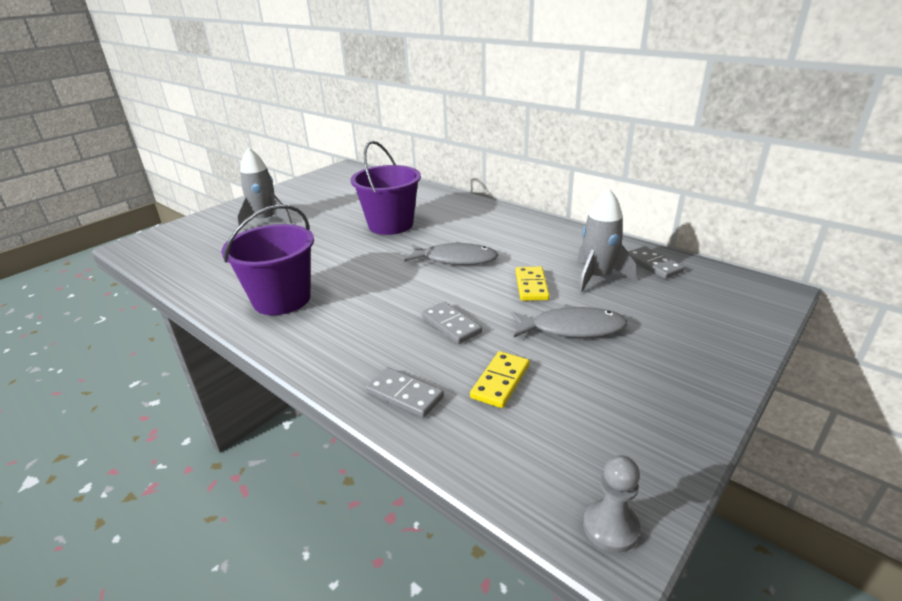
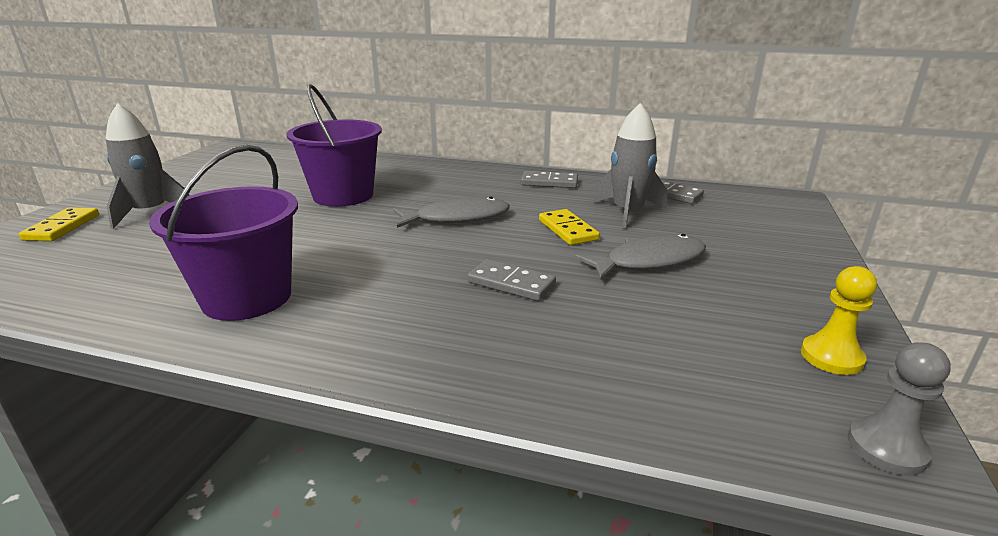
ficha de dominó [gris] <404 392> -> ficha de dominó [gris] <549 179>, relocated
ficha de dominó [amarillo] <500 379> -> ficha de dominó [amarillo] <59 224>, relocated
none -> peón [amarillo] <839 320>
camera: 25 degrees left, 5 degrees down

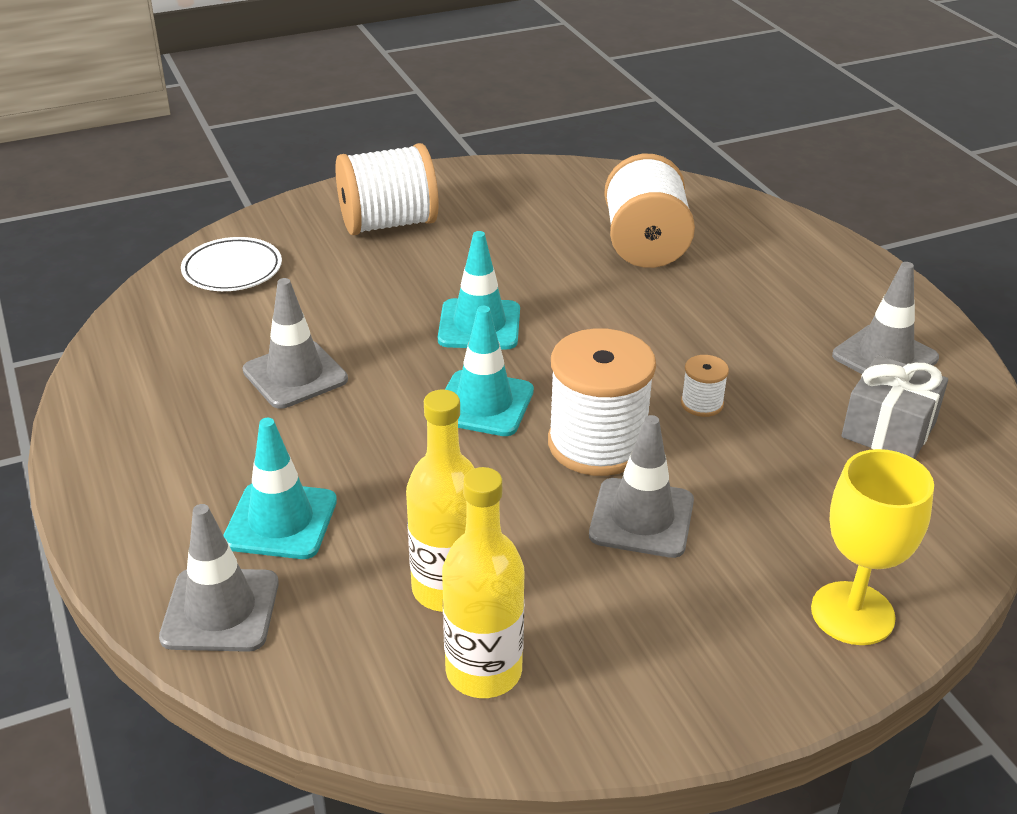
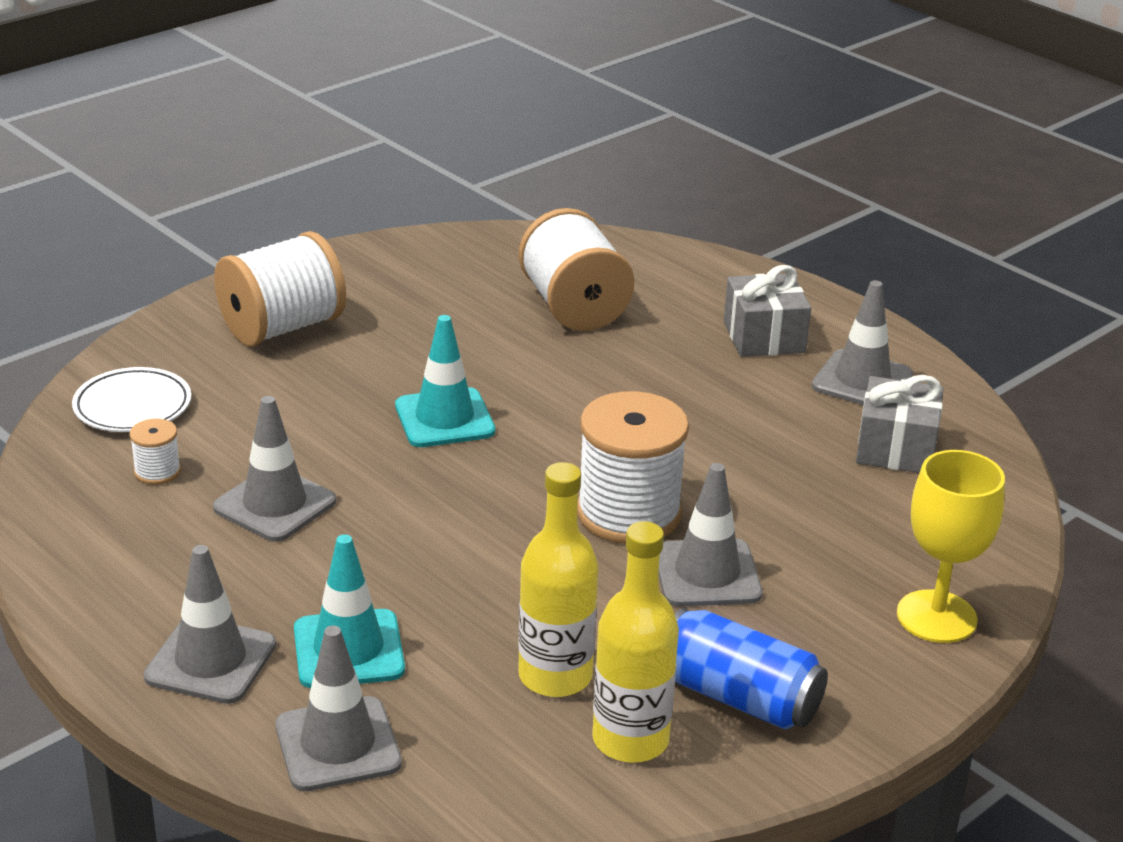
cono de tráfico [turquesa] <489 371> -> none
carrete [blanco] <705 386> -> carrete [blanco] <155 451>, relocated
none -> cono de tráfico [gris] <210 624>
none -> lata [azul] <751 668>
none -> regalo [gris] <767 311>
camera: 20 degrees left, 5 degrees down

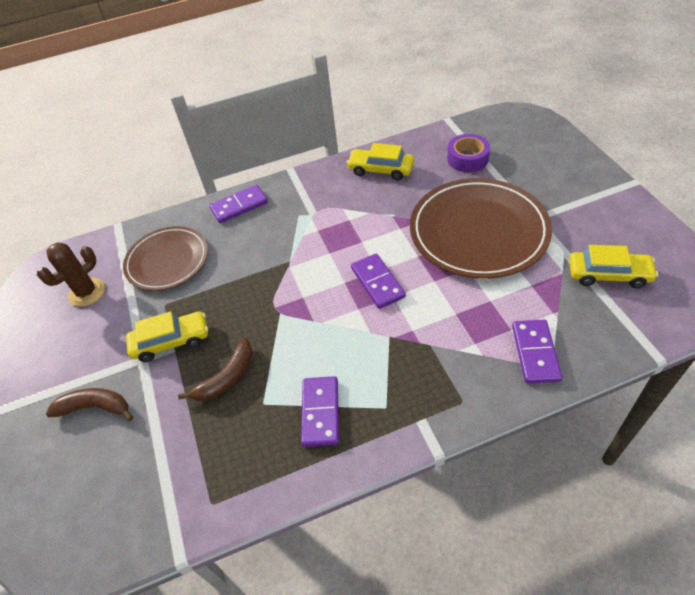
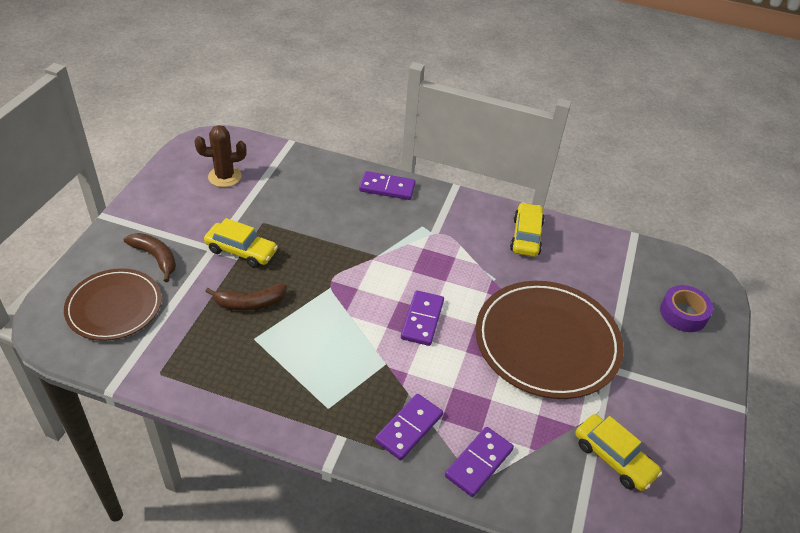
plato [marrón] <165 258> -> plato [marrón] <113 304>, relocated
ficha de dominó [morado] <320 411> -> ficha de dominó [morado] <409 427>, relocated
coche [amarillo] <380 161> -> coche [amarillo] <527 229>, 45 degrees clockwise
cinta adhesiva [morado] <468 153> -> cinta adhesiva [morado] <686 308>, relocated
camera: 30 degrees right, 5 degrees down

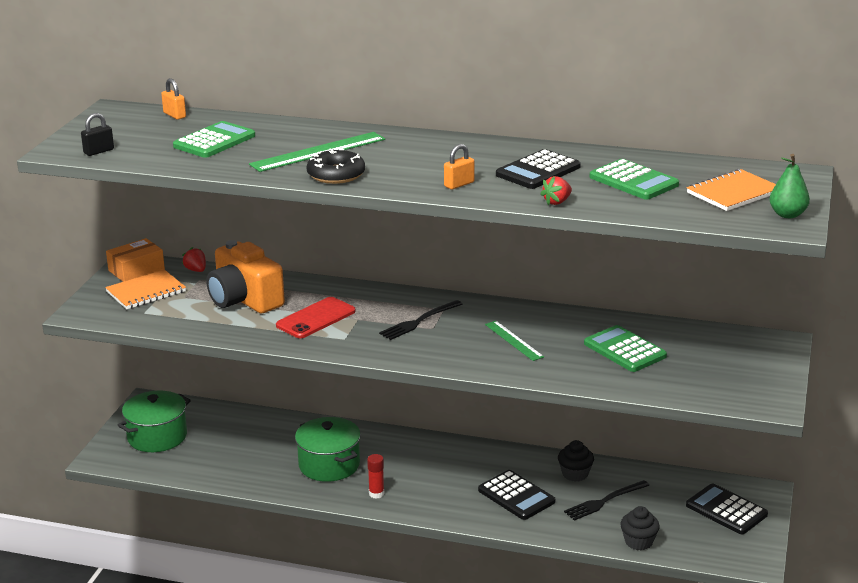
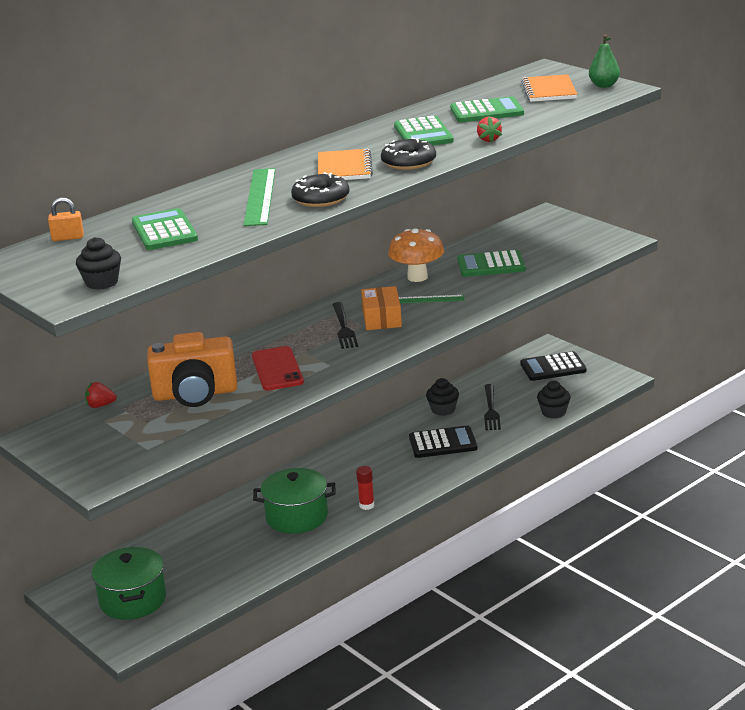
candado [negro] <97 134> -> magdalena [negro] <98 263>
cuaderno [naranja] <145 289> -> cuaderno [naranja] <345 164>, relocated
caja [naranja] <135 260> -> caja [naranja] <381 308>, relocated
candado [naranja] <459 166> -> rosquilla [negro] <408 154>
calculadora [negro] <538 169> -> calculadora [verde] <424 130>
none -> seta [naranja] <416 255>
camera: 55 degrees left, 0 degrees up

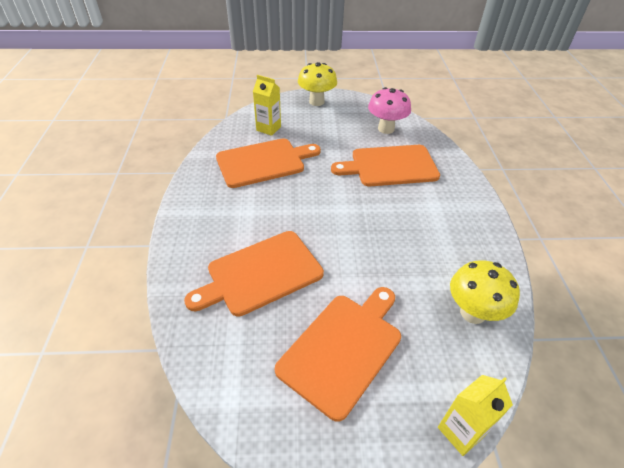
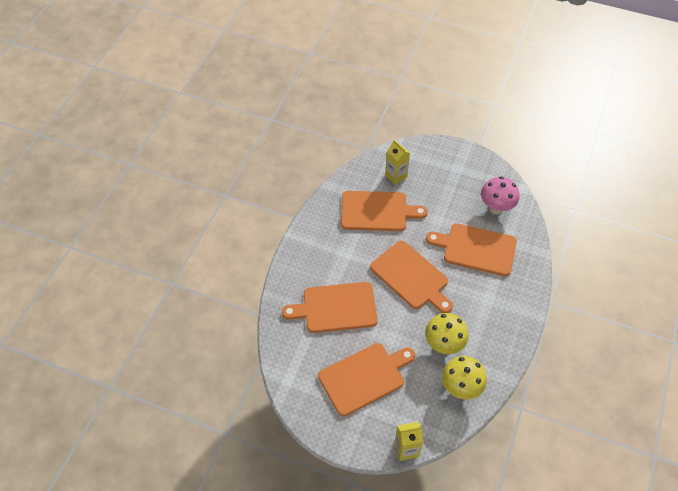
seta [amarillo] <317 84> -> seta [amarillo] <447 333>, relocated
none -> tabla de cortar [naranja] <411 277>
camera: 25 degrees right, 10 degrees up

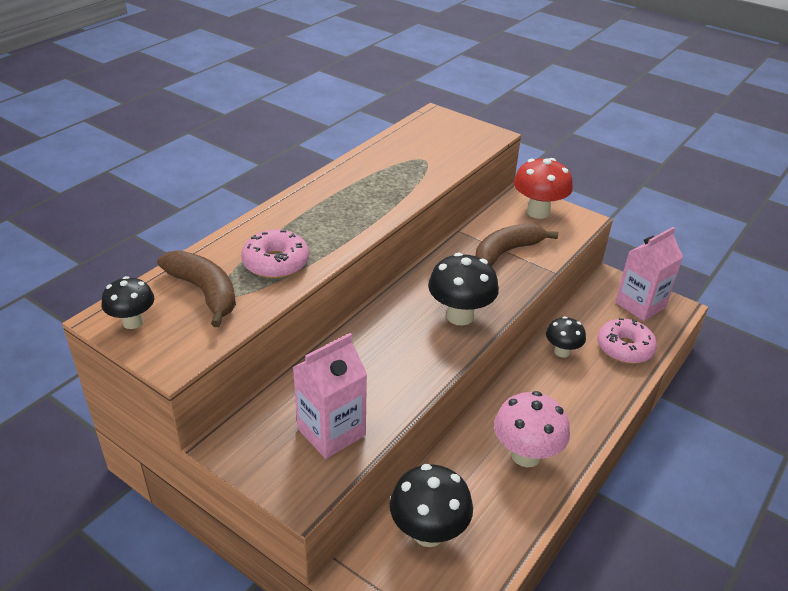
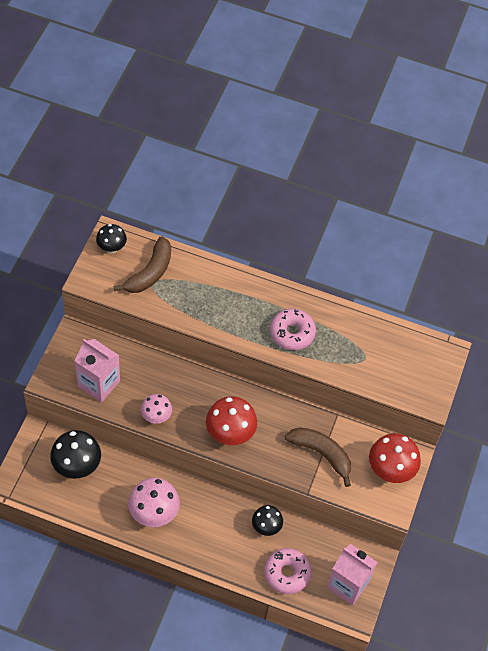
rosquilla [rosa] <275 254> -> rosquilla [rosa] <293 329>, relocated
seta [negro] <463 289> -> seta [rojo] <231 420>
none -> seta [rosa] <156 409>
camera: 70 degrees right, 20 degrees up

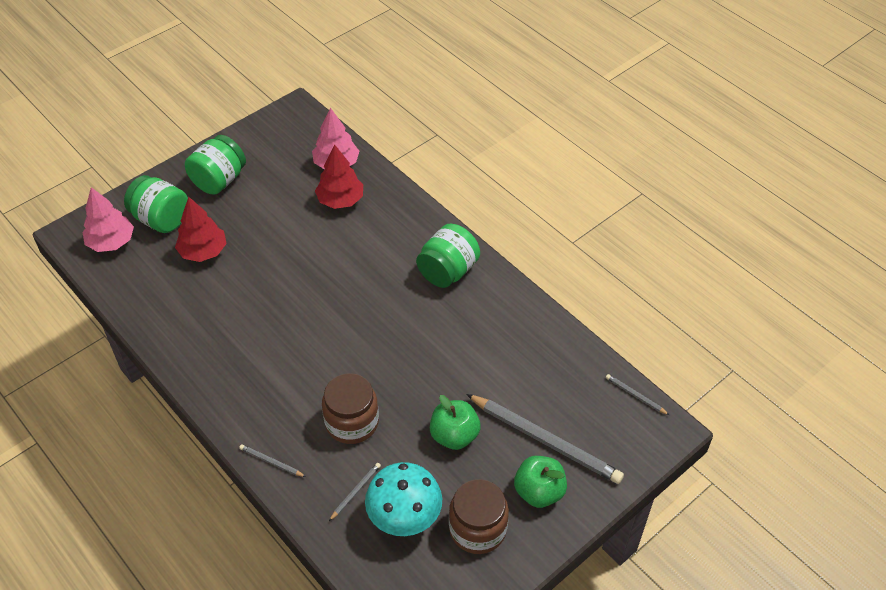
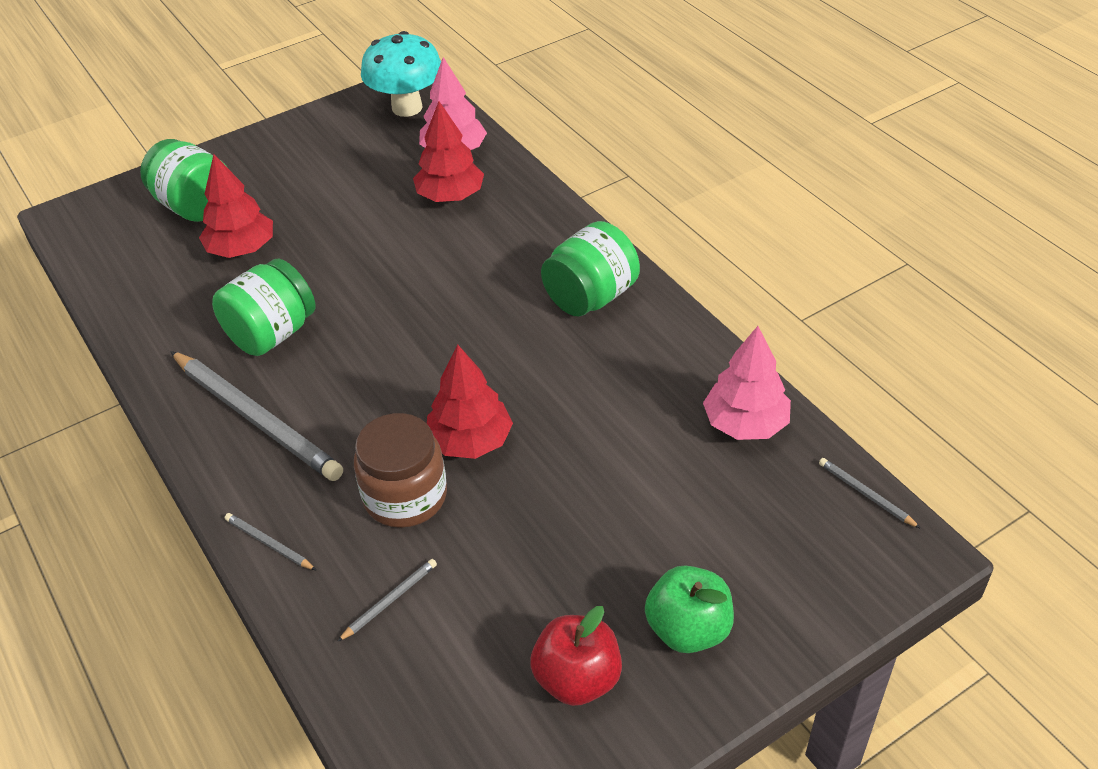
árbol [rosa] <108 219> -> árbol [rosa] <747 383>, relocated
tarro [verde] <215 165> -> tarro [verde] <263 307>, relocated
seta [turquesa] <403 499> -> seta [turquesa] <401 74>, relocated
manzana [verde] <455 422> -> none
tarro [marrón] <479 516> -> manzana [rojo] <576 656>
lápiz [gris] <545 439> -> lápiz [gris] <256 416>, relocated
none -> árbol [rojo] <470 402>
camera: 10 degrees right, 5 degrees down

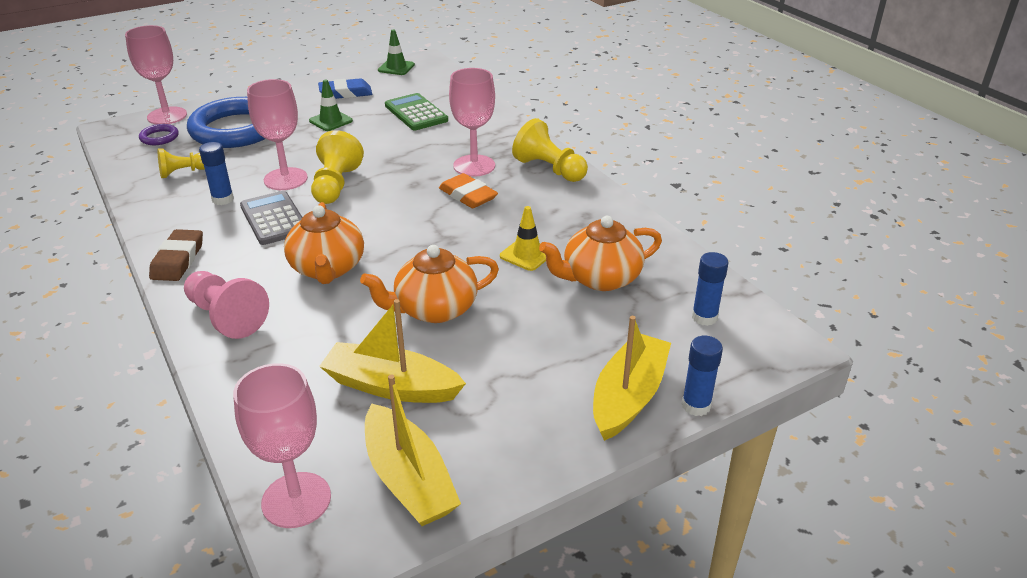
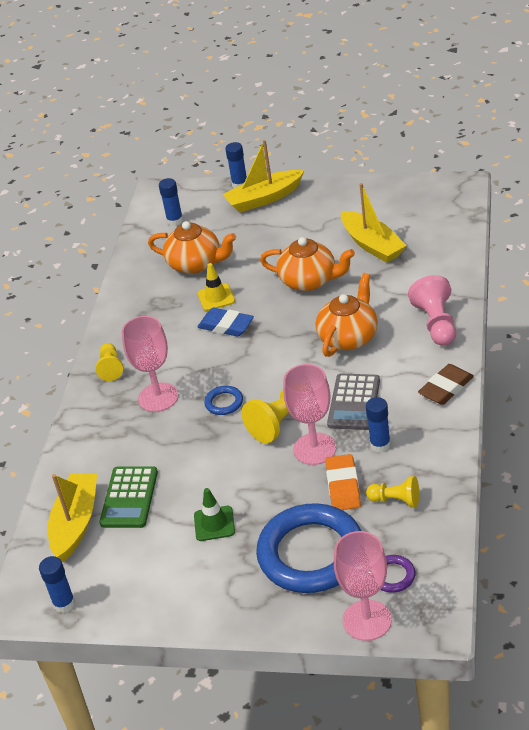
copa [rosa] <282 445> -> none
goma de borrar [azul] <345 88> -> goma de borrar [azul] <226 322>, relocated
barco [amarillo] <413 450> -> barco [amarillo] <72 517>, relocated
cono de tráfico [verde] <396 52> -> barra de pegamento [azul] <57 584>
goma de borrar [naranja] <468 190> -> goma de borrar [naranja] <343 482>, relocated
peón [amarillo] <550 150> -> peón [amarillo] <109 362>, x0.63
none -> anillo [azul] <223 400>
camera: 135 degrees left, 5 degrees up

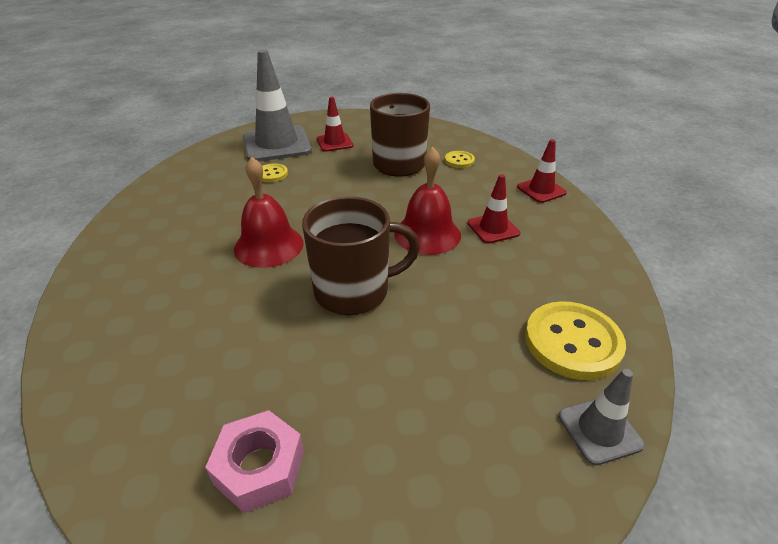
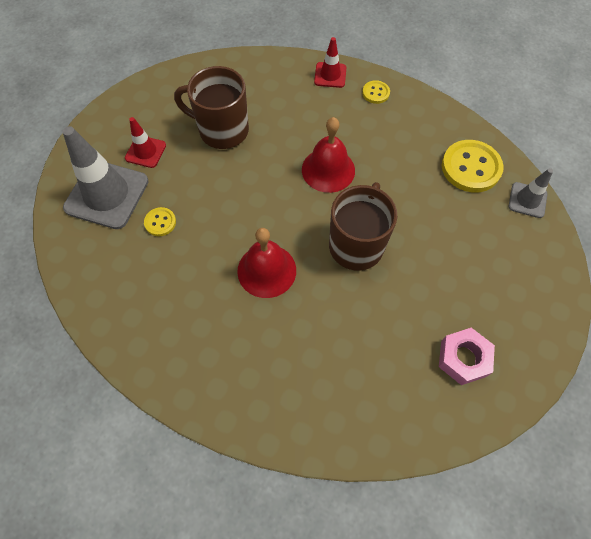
botón [amarillo] <460 159> -> botón [amarillo] <376 92>, relocated
cono de tráfico [rojo] <493 209> -> none
camera: 55 degrees left, 25 degrees up

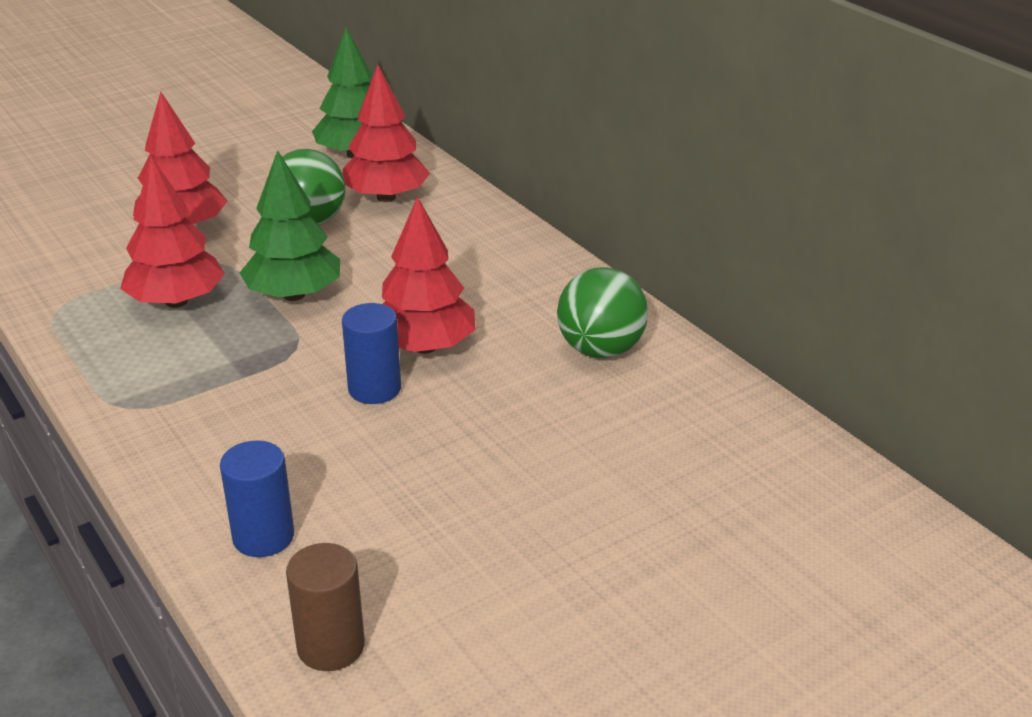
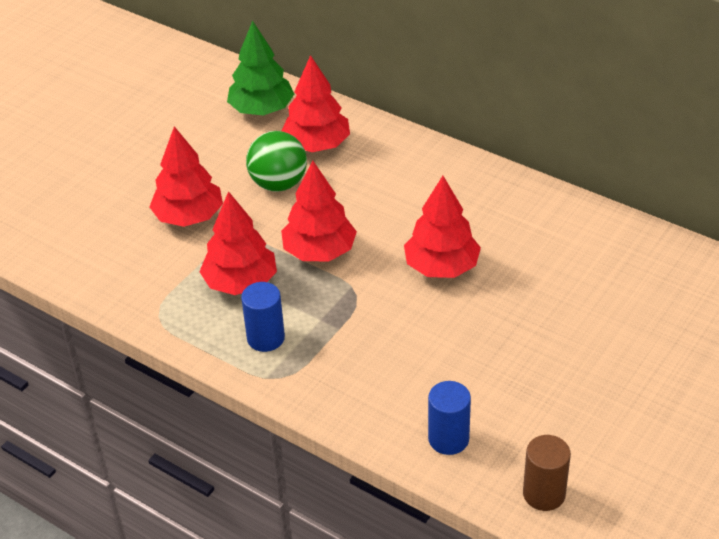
árbol [verde] <290 225> -> árbol [rojo] <319 211>
cilindro [azul] <371 353> -> cilindro [azul] <263 317>, relocated
pelota [verde] <602 312> -> none
camera: 20 degrees left, 10 degrees up

